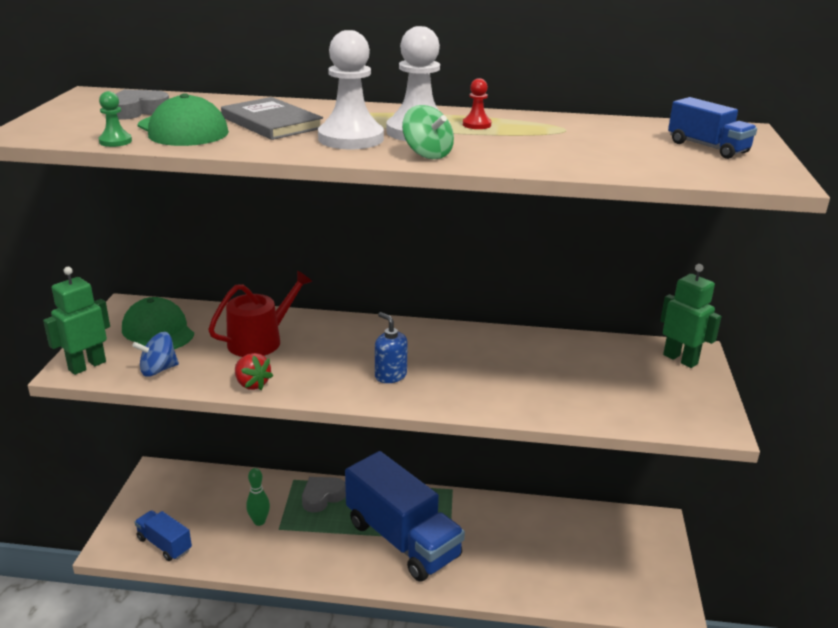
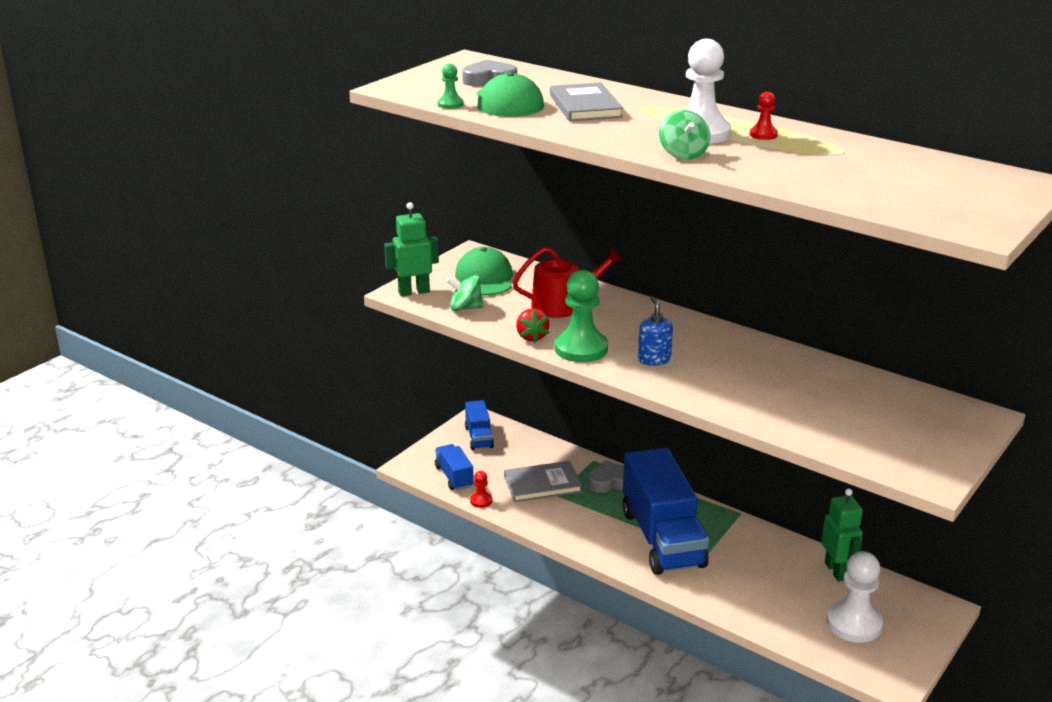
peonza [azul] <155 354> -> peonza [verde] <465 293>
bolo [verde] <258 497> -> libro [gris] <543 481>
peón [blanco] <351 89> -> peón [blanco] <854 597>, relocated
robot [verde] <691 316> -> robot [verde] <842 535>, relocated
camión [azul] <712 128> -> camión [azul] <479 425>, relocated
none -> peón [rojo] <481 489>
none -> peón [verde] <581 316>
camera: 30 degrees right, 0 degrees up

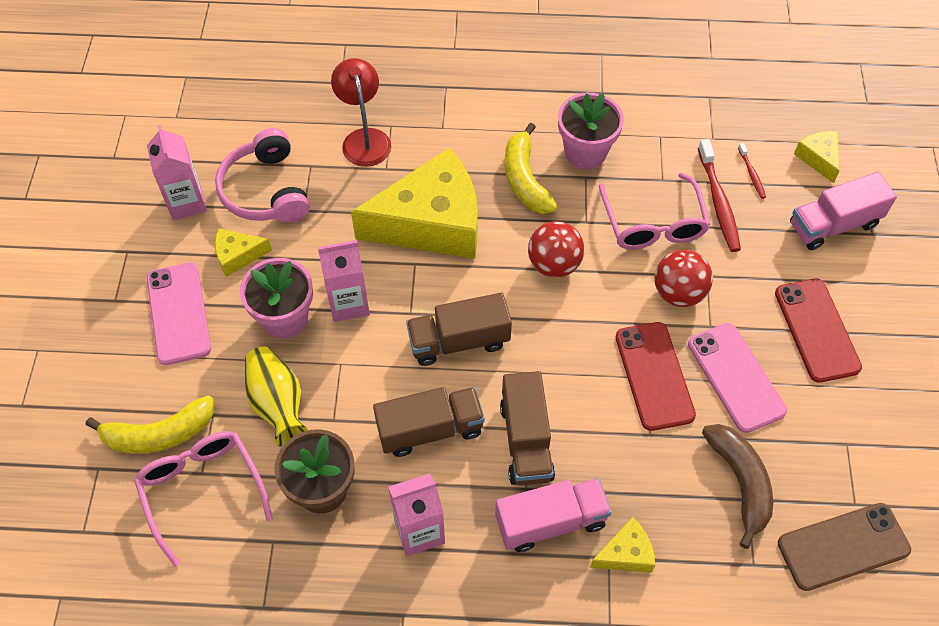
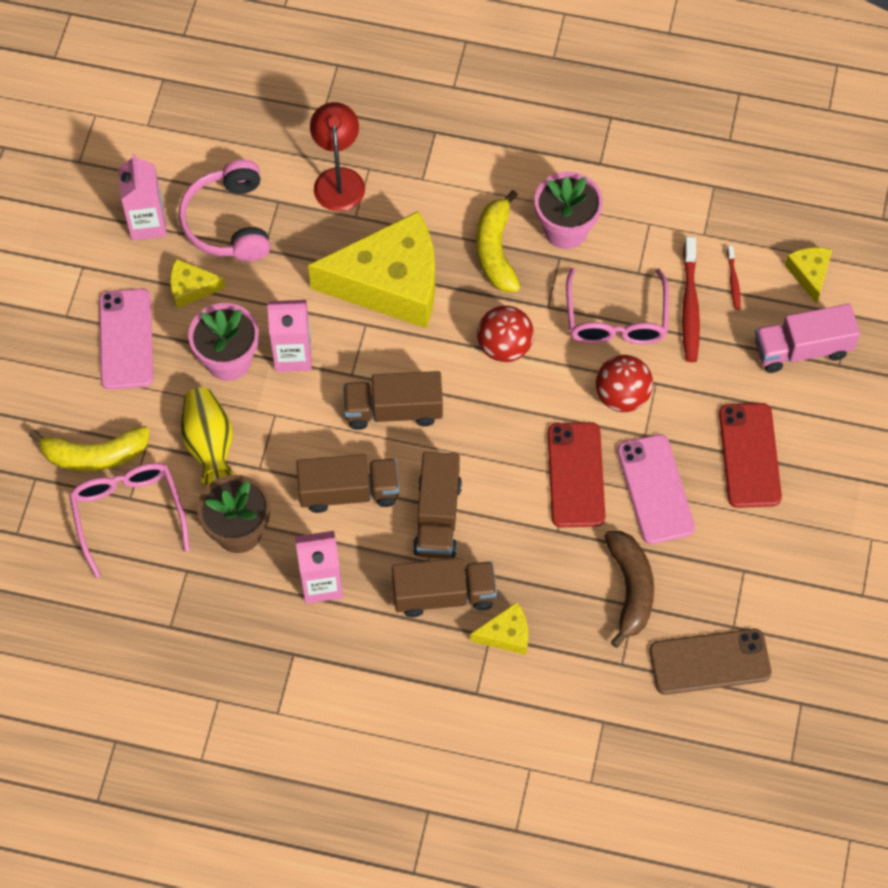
camión [rosa] <553 515> -> camión [marrón] <444 587>
camera: 10 degrees right, 5 degrees up

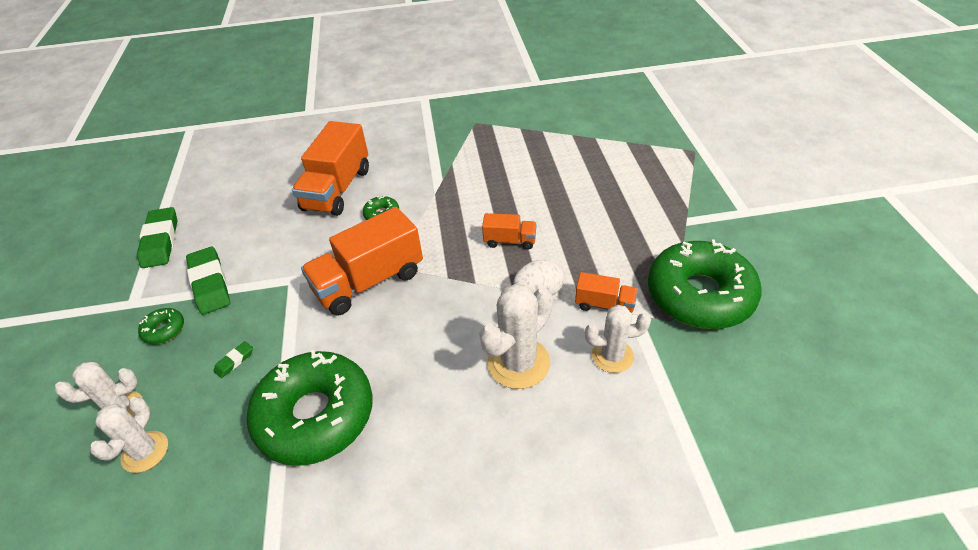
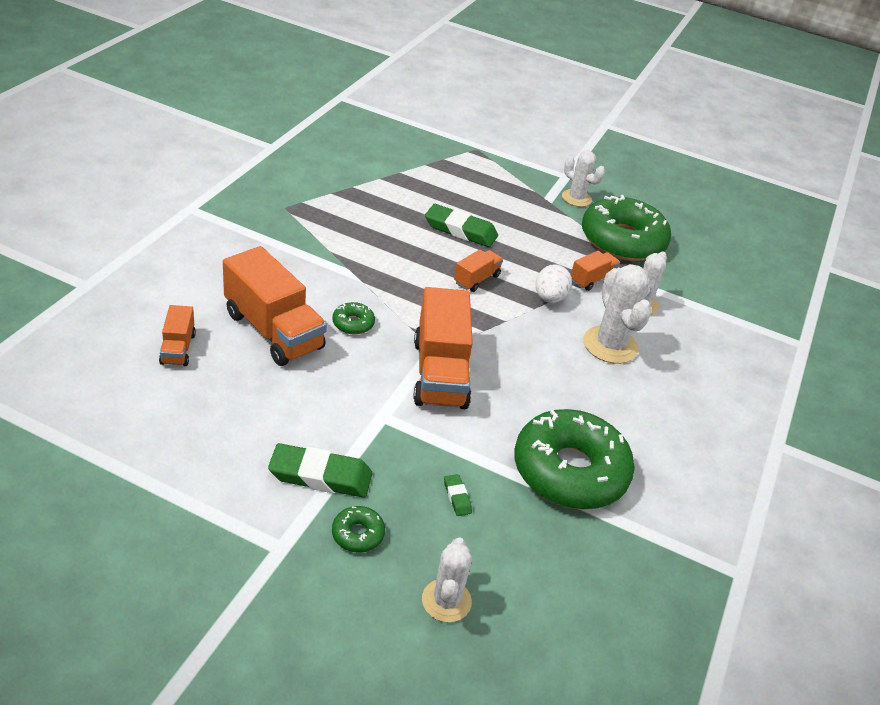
cactus [blanco] <129 435> -> cactus [blanco] <583 178>, relocated
goma de borrar [verde] <157 237> -> goma de borrar [verde] <461 225>, relocated
none -> camión [naranja] <177 335>
camera: 65 degrees left, 5 degrees down

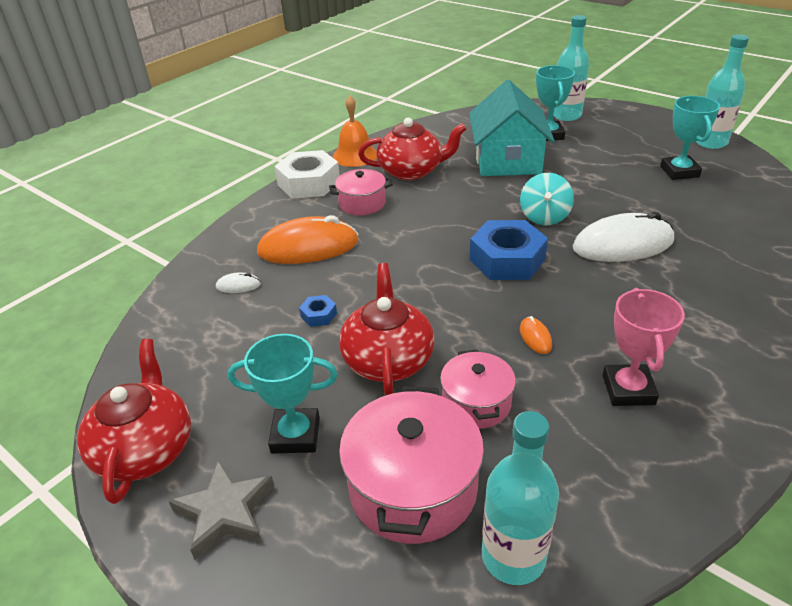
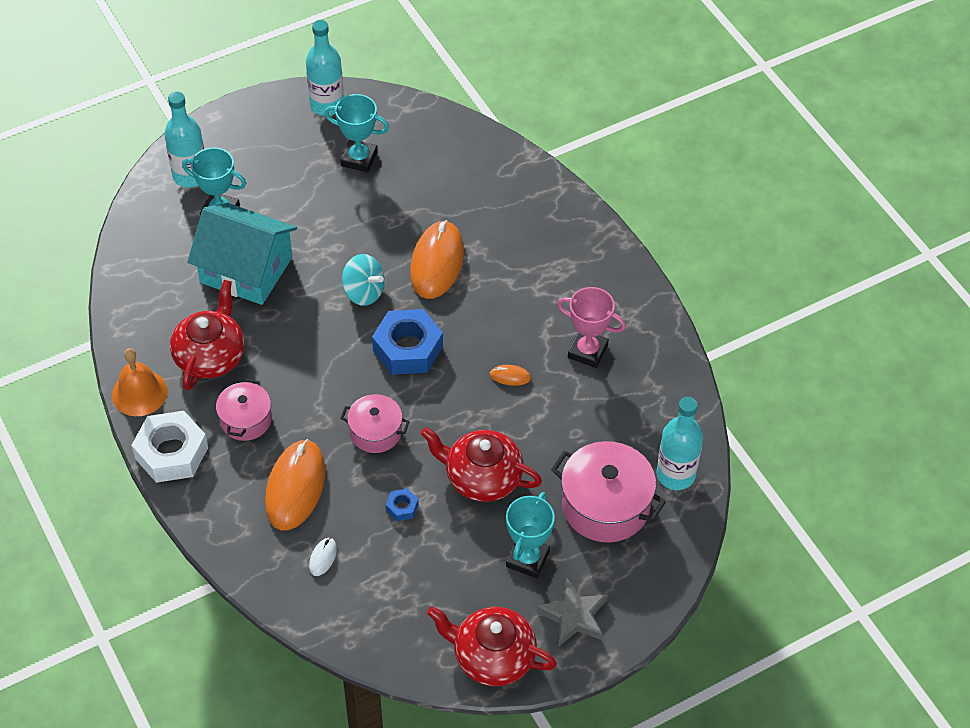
olla [rosa] <478 389> -> olla [rosa] <375 423>, relocated
ratón [blanco] <623 237> -> ratón [naranja] <437 259>
camera: 70 degrees left, 15 degrees up

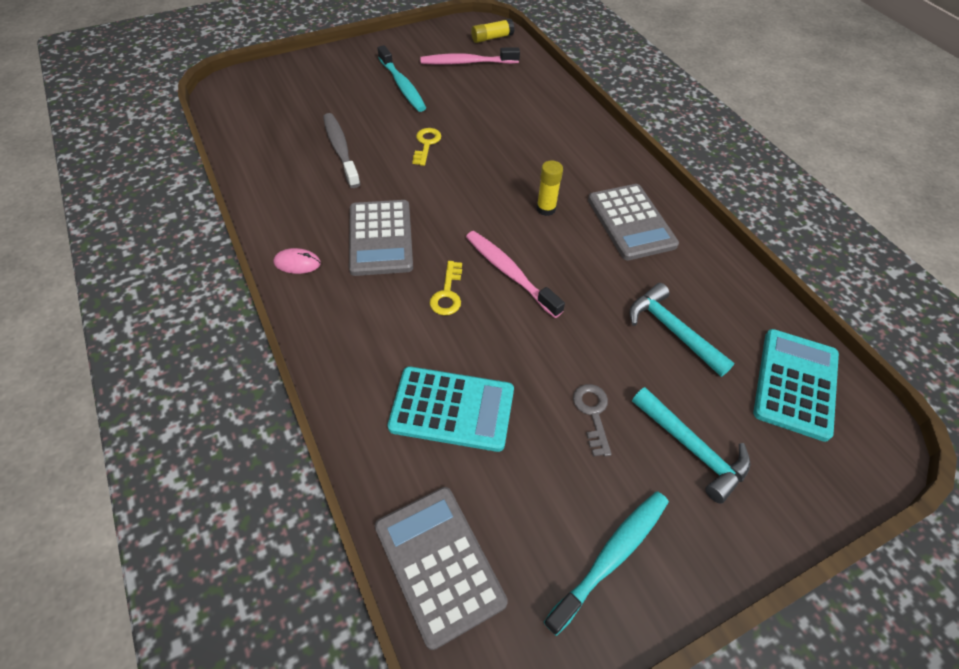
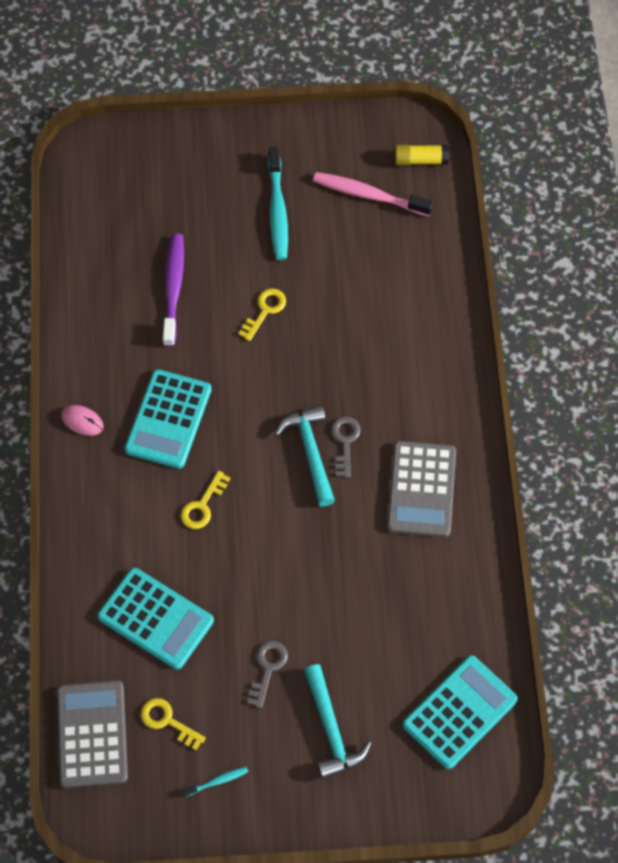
cepillo de dientes [gris] <341 150> -> cepillo de dientes [morado] <173 290>
calculadora [gris] <381 238> -> calculadora [turquesa] <168 419>
cepillo de dientes [rosa] <515 274> -> none
barra de pegamento [amarillo] <549 188> -> llave [gris] <346 447>
cepillo de dientes [turquesa] <606 563> -> cepillo de dientes [turquesa] <216 782>, x0.47
martillo [turquesa] <681 330> -> martillo [turquesa] <305 456>, relocated
none -> llave [amarillo] <173 724>
camera: 25 degrees right, 10 degrees up

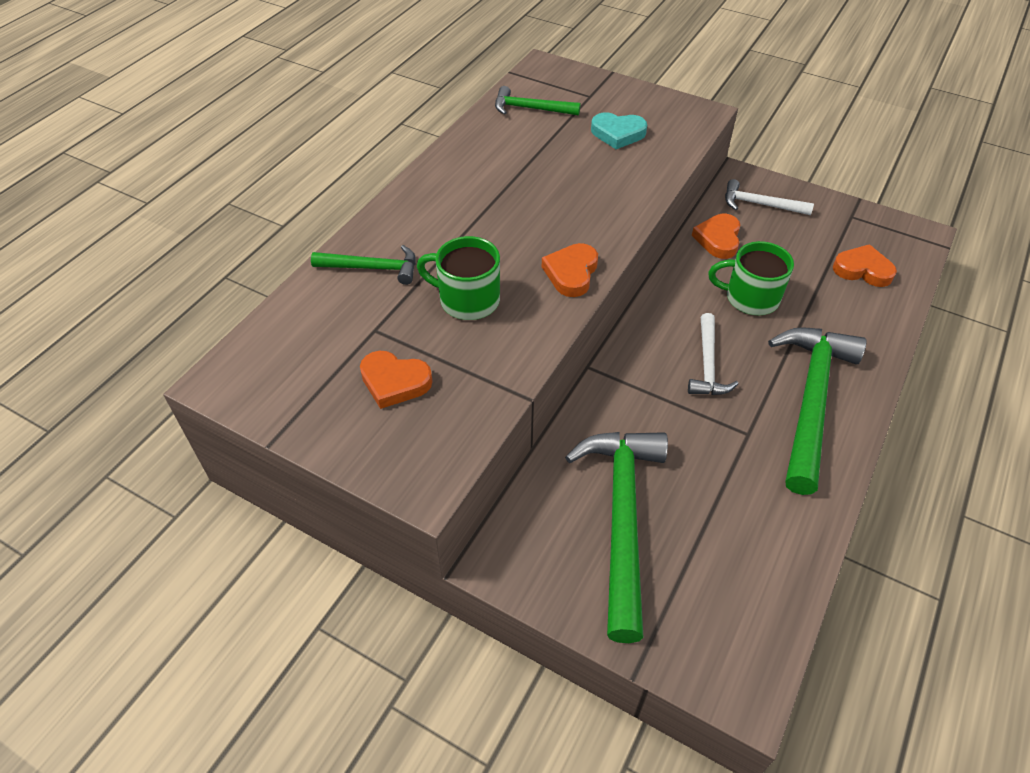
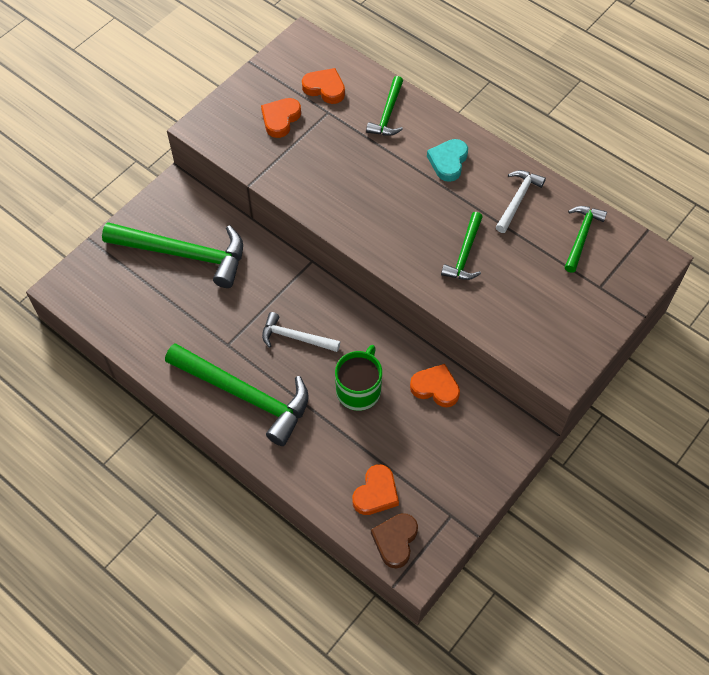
taza [verde] <458 278> -> none
corazón [naranja] <570 270> -> corazón [naranja] <323 86>, relocated
corazón [turquesa] <619 130> -> corazón [turquesa] <447 160>, relocated
martillo [blanco] <769 197> -> martillo [blanco] <521 201>, relocated
none -> corazón [marrón] <394 540>
none -> martillo [verde] <462 246>
camera: 100 degrees right, 10 degrees up

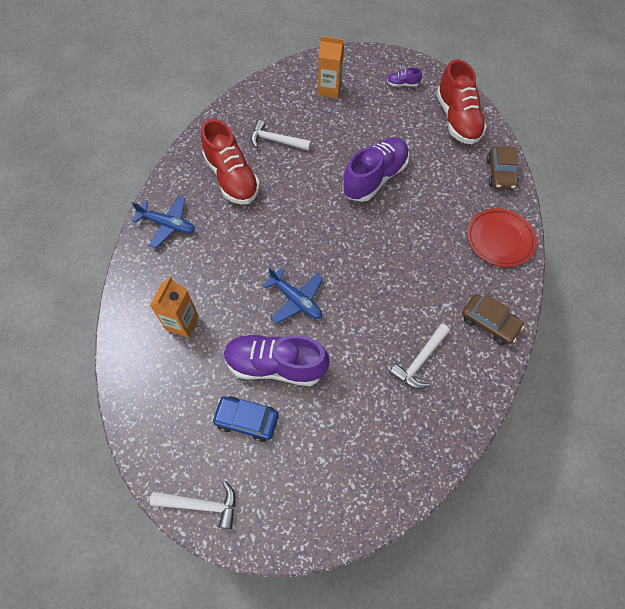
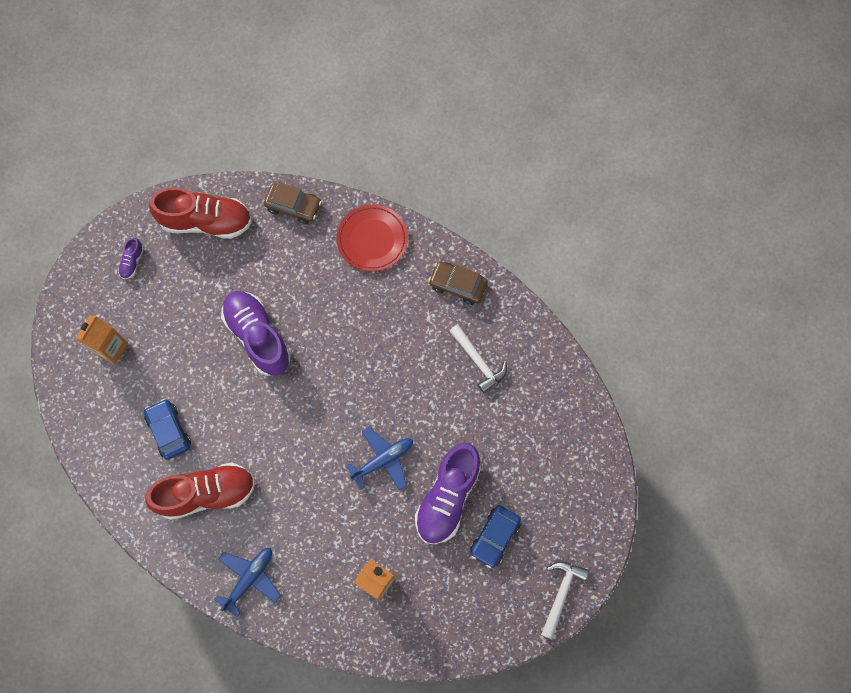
martillo [blanco] <280 135> -> coche [azul] <167 429>
coche [marrón] <493 319> -> coche [marrón] <458 283>, 120 degrees counterclockwise
camera: 75 degrees left, 10 degrees up

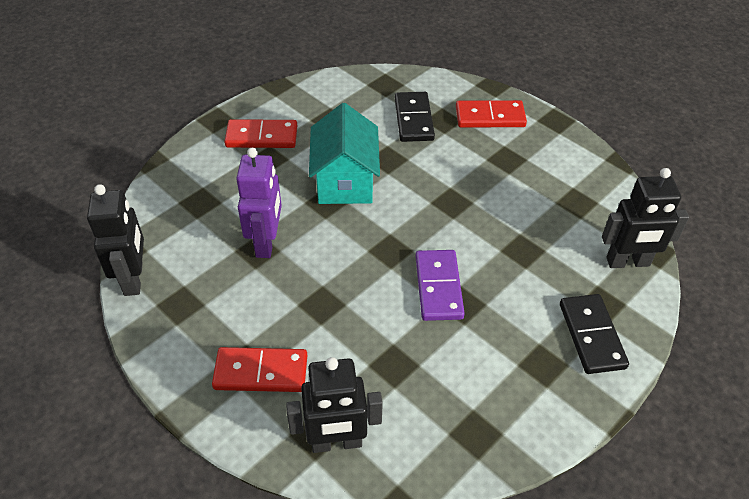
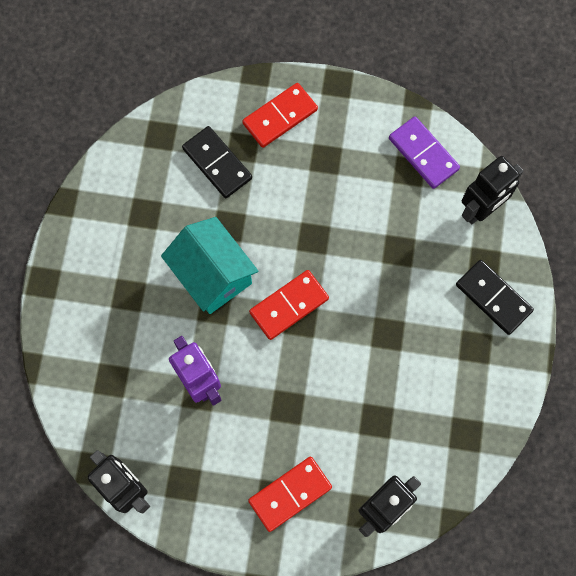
ficha de dominó [rojo] <260 133> -> ficha de dominó [rojo] <289 305>, relocated
ficha de dominó [morado] <440 285> -> ficha de dominó [morado] <424 152>, relocated
camera: 35 degrees left, 25 degrees up

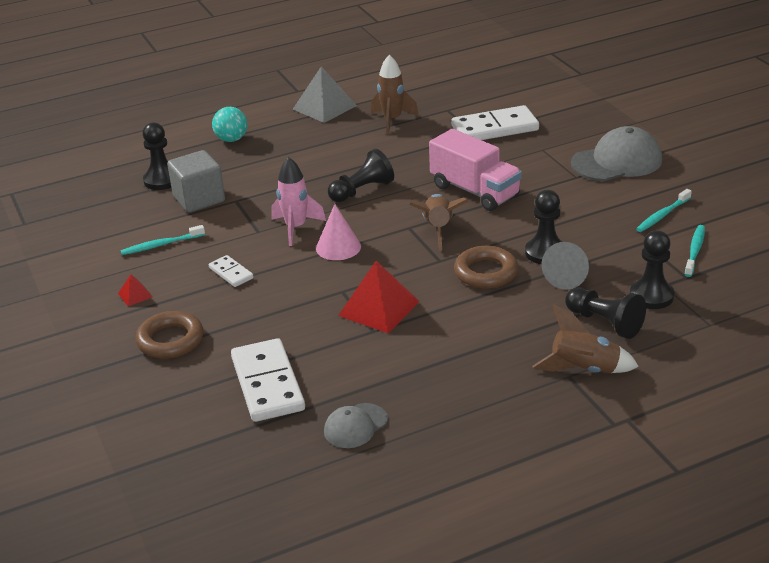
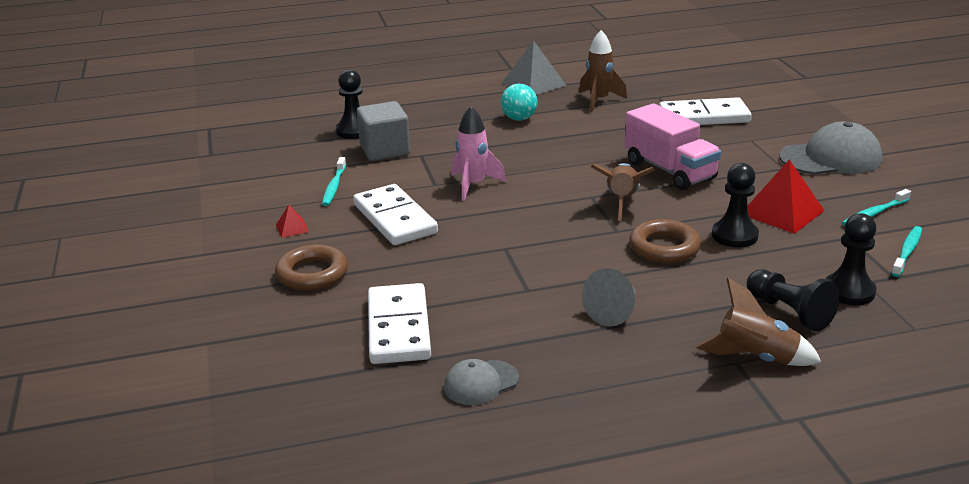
cepillo de dientes [turquesa] <162 240> -> cepillo de dientes [turquesa] <334 181>, 75 degrees counterclockwise
ficha de dominó [blanco] <231 271> -> ficha de dominó [blanco] <395 214>, x2.00
pelota [turquesa] <229 124> -> pelota [turquesa] <519 102>, relocated
cono [rosa] <338 232> -> none
peón [negro] <361 175> -> none
pirámide [rojo] <379 297> -> pirámide [rojo] <785 196>, relocated
cono [gris] <565 265> -> cono [gris] <608 297>, relocated
camera: 10 degrees right, 5 degrees down

